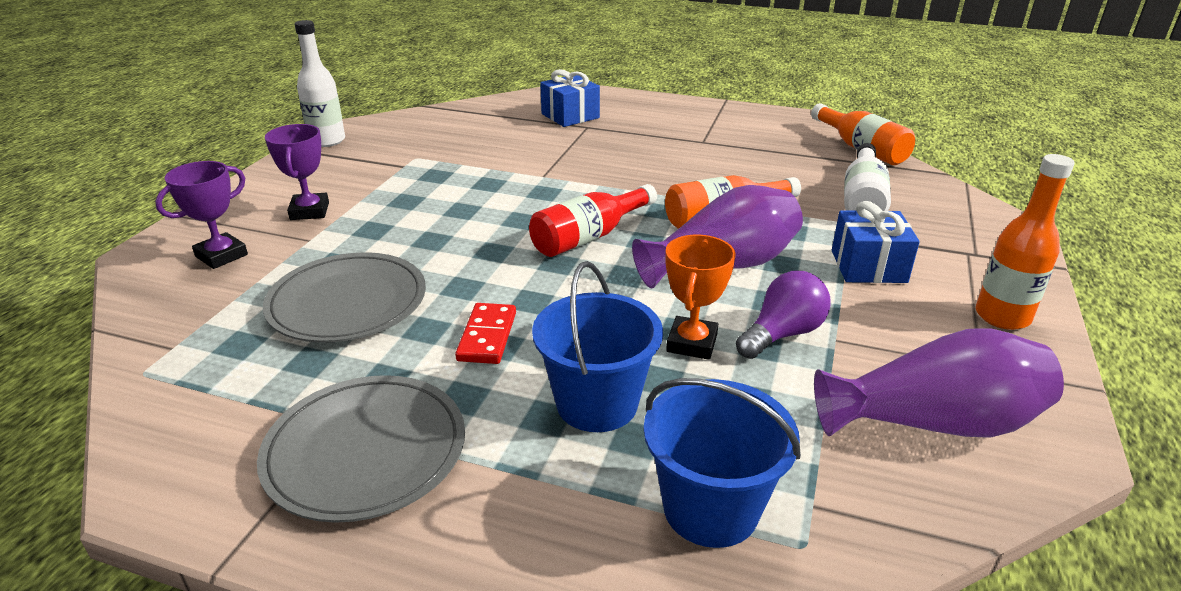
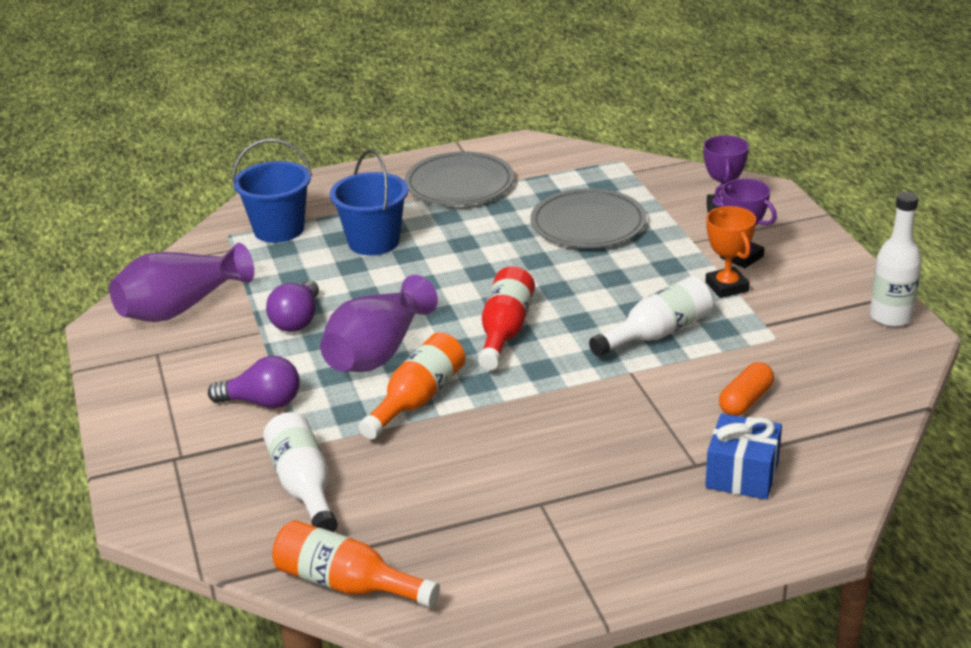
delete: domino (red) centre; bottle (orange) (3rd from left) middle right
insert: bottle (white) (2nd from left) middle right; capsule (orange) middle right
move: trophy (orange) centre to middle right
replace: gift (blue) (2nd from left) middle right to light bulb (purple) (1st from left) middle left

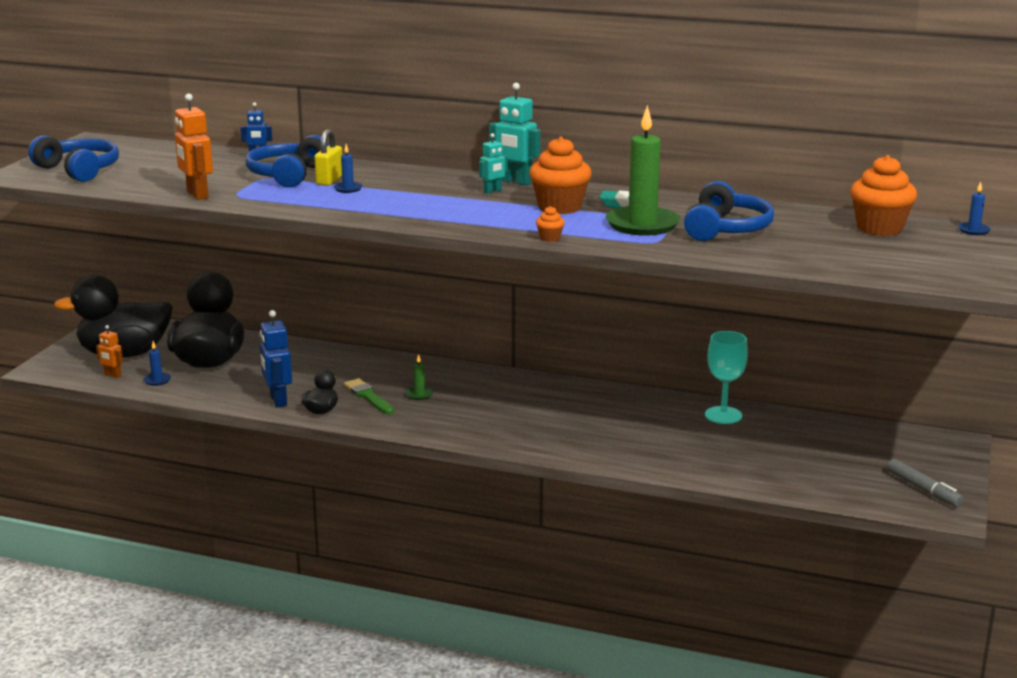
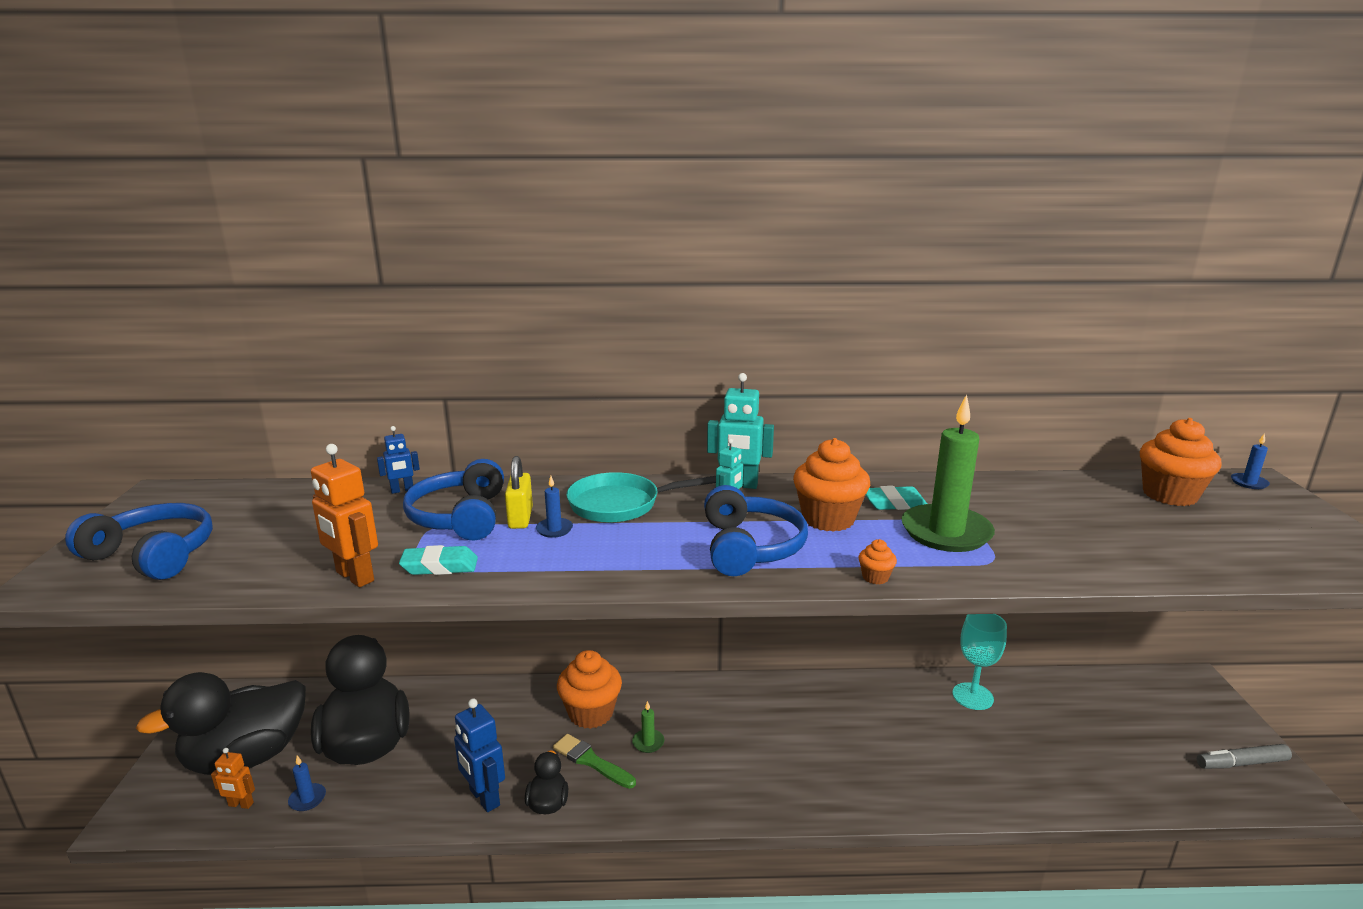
insert: eraser (turquoise) (1st from left) middle left; cupcake (orange) (1st from left) bottom centre; pan (turquoise) centre
move: headphones (blue) (3rd from left) top right to centre
rotate: marker (grey) bottom right = bottom right 135 degrees clockwise

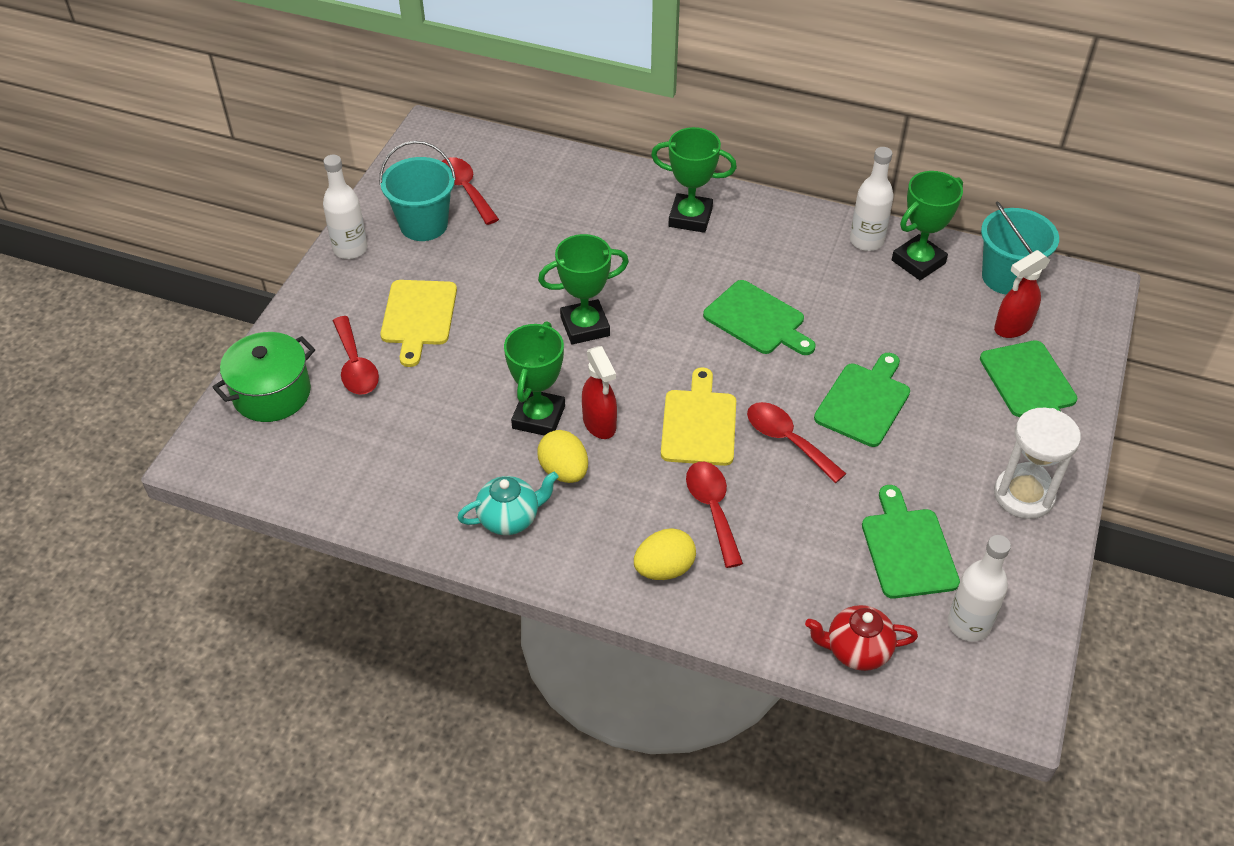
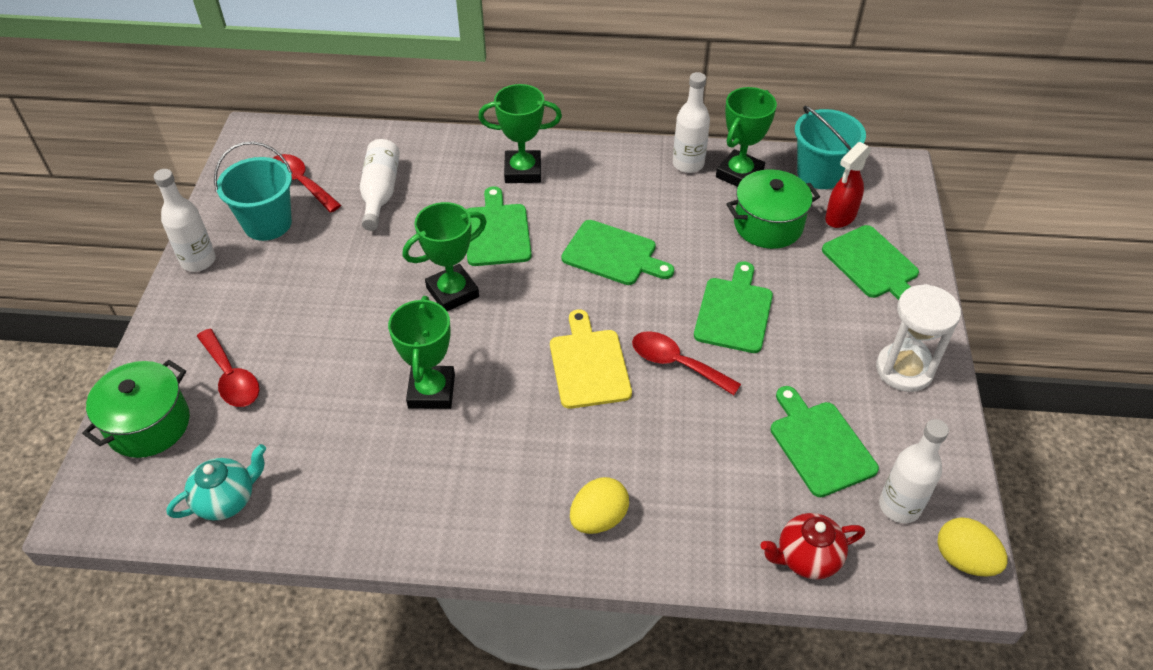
delete: cutting board (yellow) (1st from left) centre; spray bottle (red) (1st from left) centre; spoon (red) (3rd from left) centre
insert: bottle (white) (2nd from left) top left; cutting board (green) (1st from left) centre; pot (green) (2nd from left) top right
move: teapot (turquoise) centre to bottom left; egg (yellow) (1st from left in the first image) centre to egg (yellow) (2nd from left) bottom right

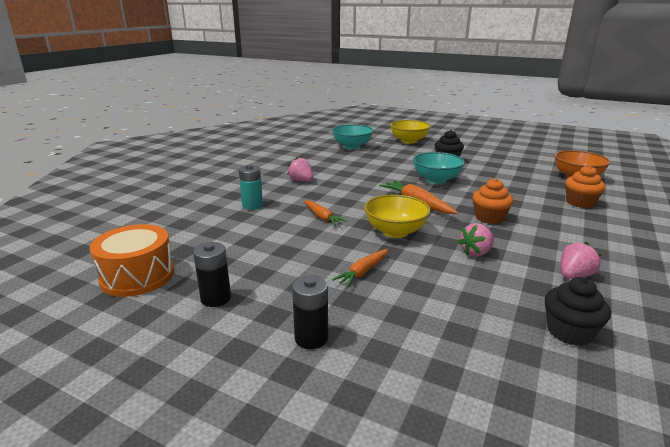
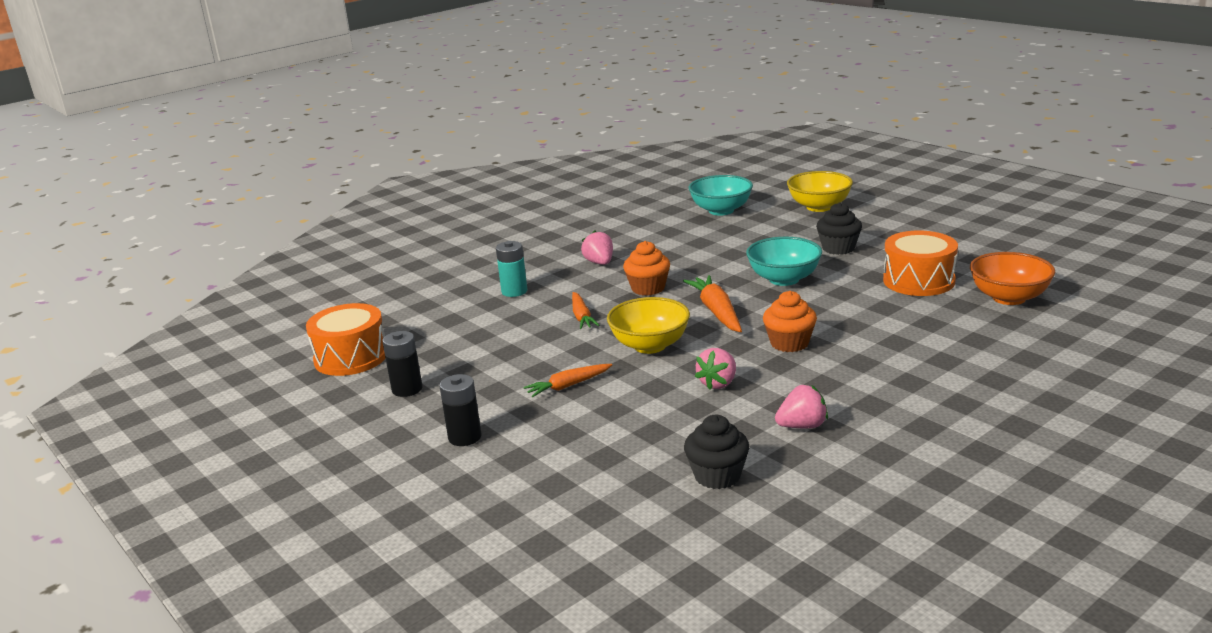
insert: drum (orange) (2nd from left) middle right
move: cupcake (orange) (2nd from left in the first image) middle right to cupcake (orange) (1st from left) centre
rotate: strawberry (pink) (2nd from left) middle right = centre 45 degrees counterclockwise

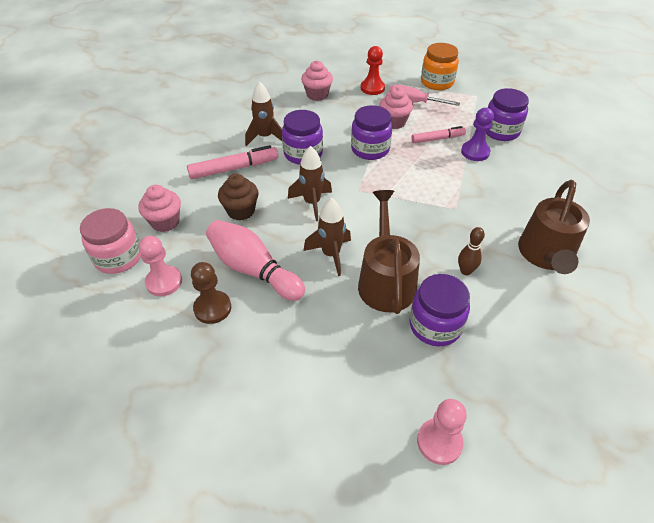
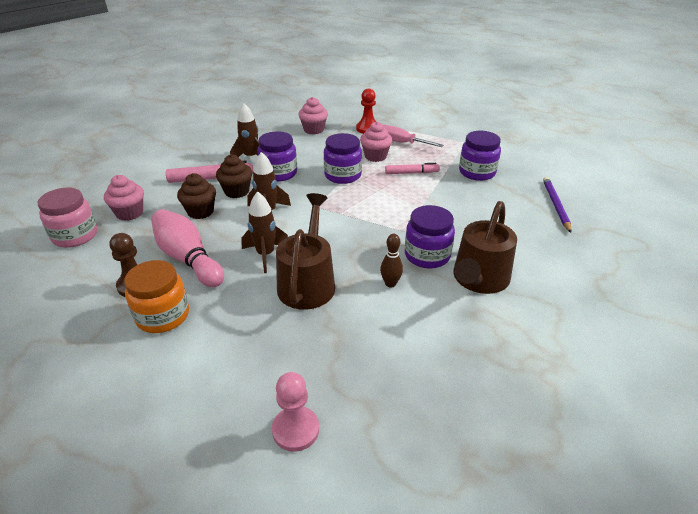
delete: pawn (pink) (1st from left) middle left; pawn (purple) top right
insert: cupcake (brown) (2nd from left) centre; pencil (purple) middle right
move: jar (purple) (3rd from left) middle right to centre; jar (orange) top right to middle left

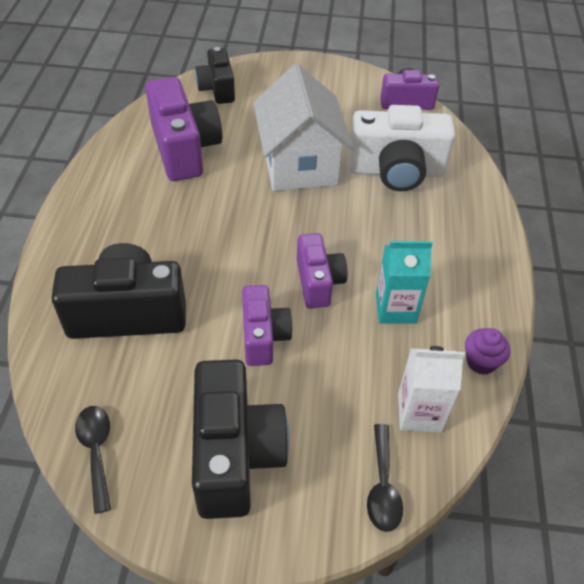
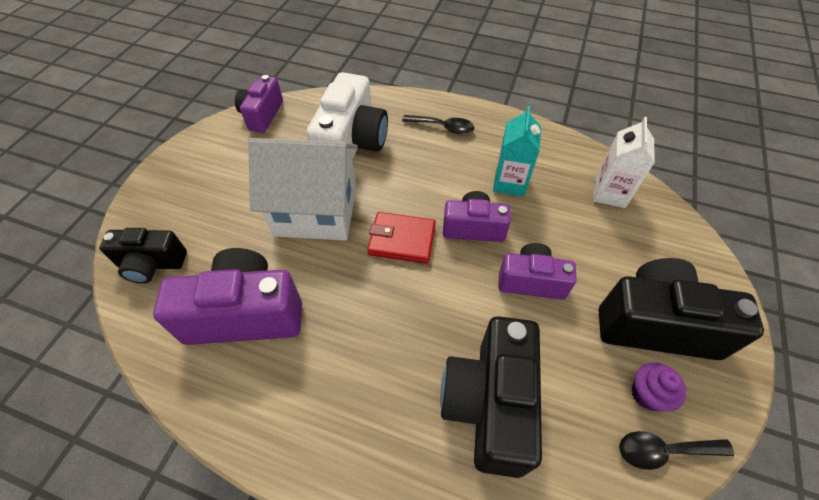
insert: wallet (red) centre
move: spoon (black) (2nd from left in the first image) bottom centre to spoon (black) (1st from left) top centre; cupcake (purple) middle right to bottom right

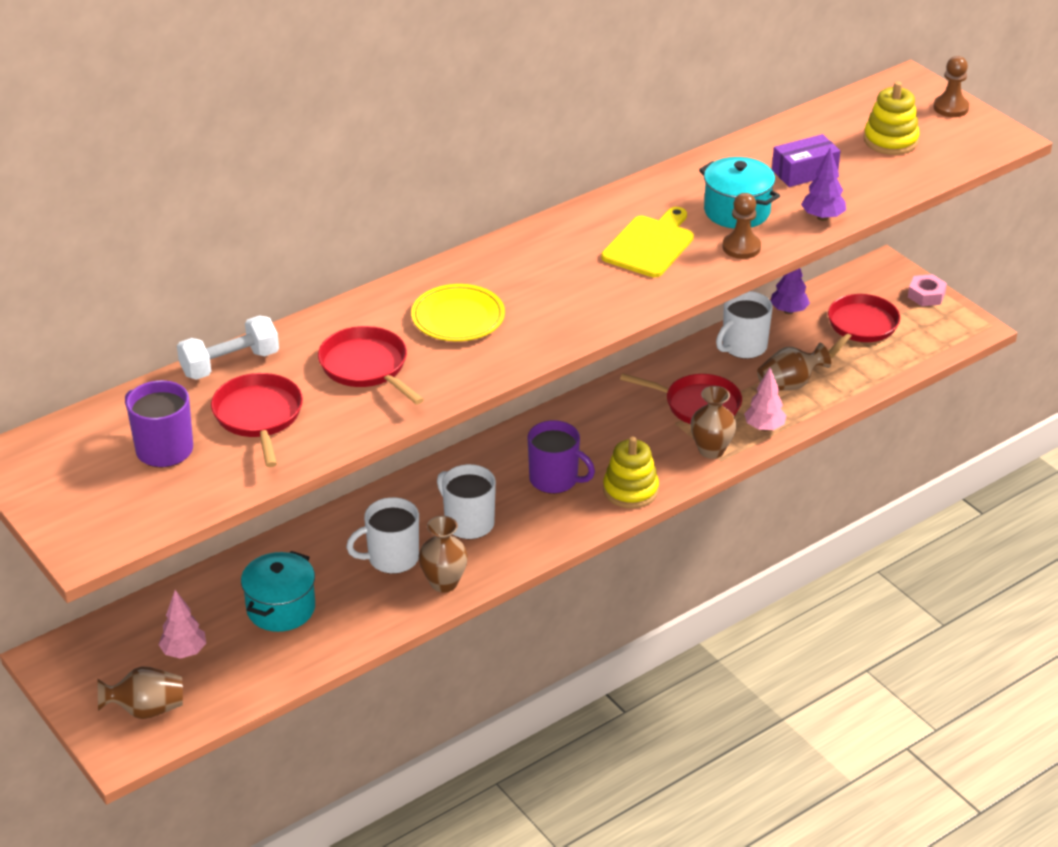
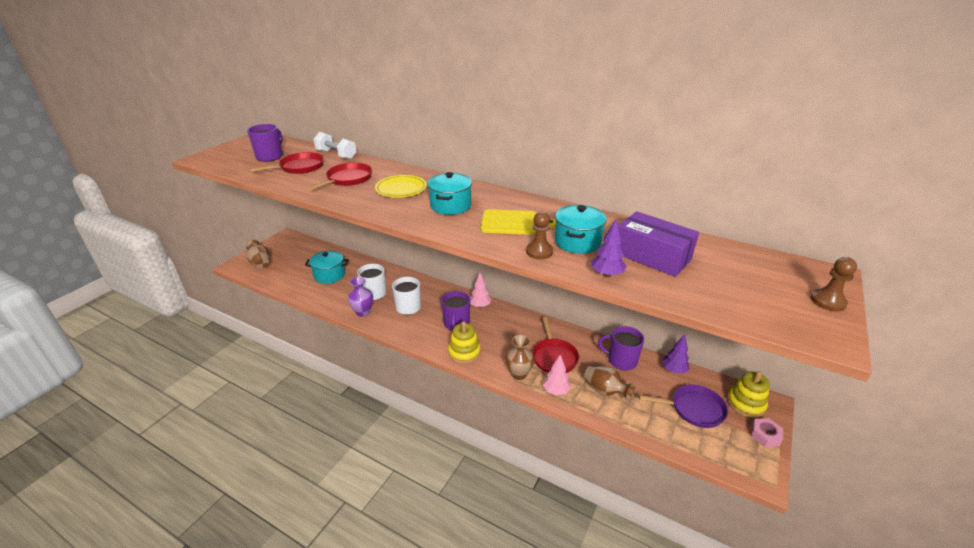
insert: pot (turquoise) (2nd from left) centre
move: tree (pink) (1st from left) bottom left to centre; stacking toy (yellow) (2nd from left) top right to bottom right
recolor: vase (brown) (2nd from left) centre to vase (purple) centre; mug (white) (3rd from left) middle right to mug (purple) (3rd from left) centre; pan (red) (4th from left) middle right to pan (purple) bottom right
resize: box (purple) top right = middle right x1.53

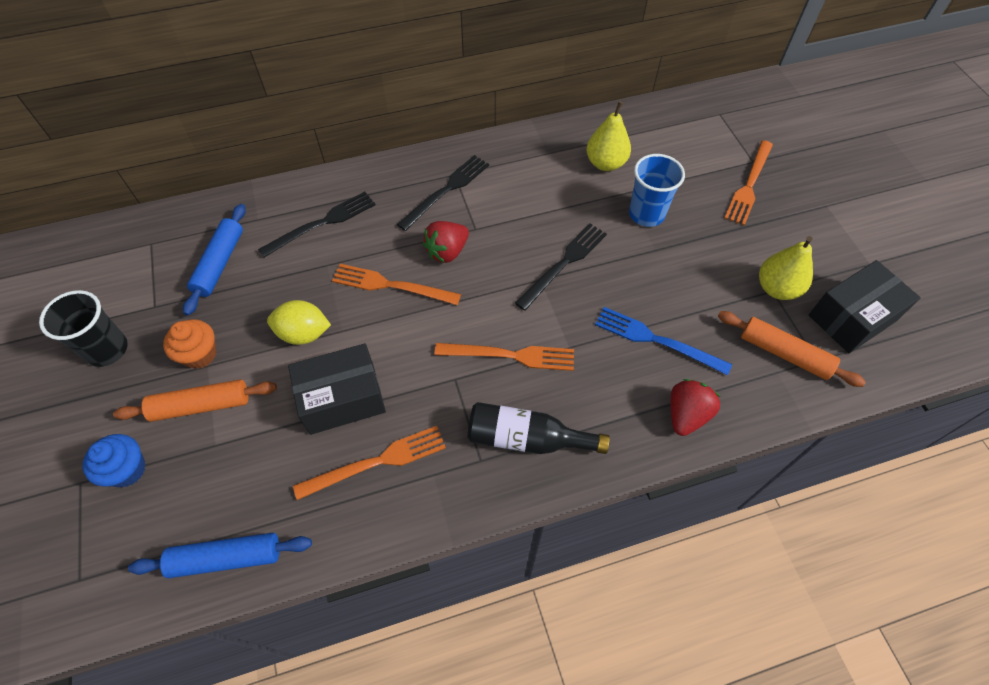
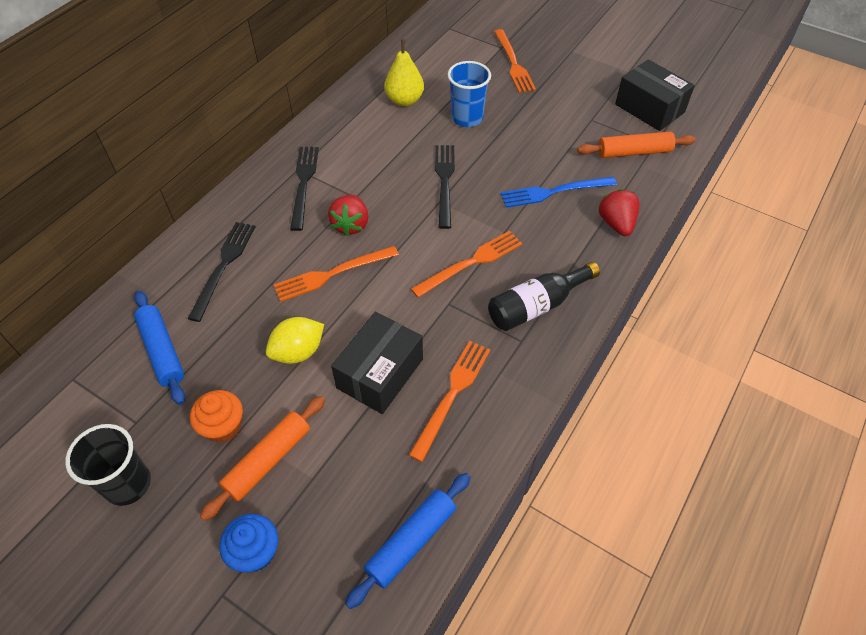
delete: pear (yellow) (2nd from left) middle right
rotate: box (black) (2nd from left) middle right = top right 60 degrees counterclockwise

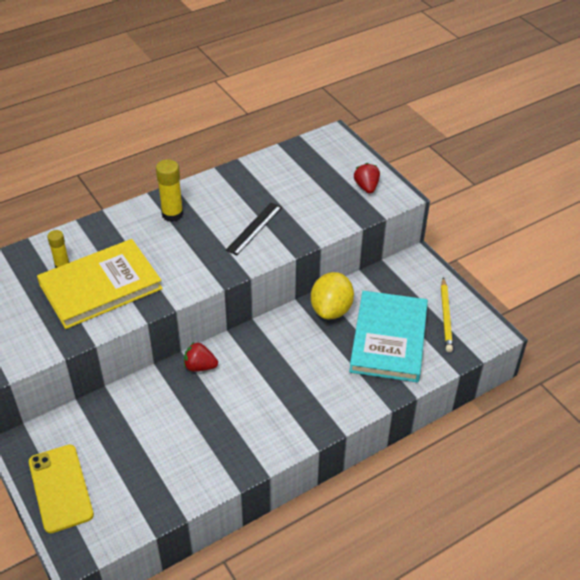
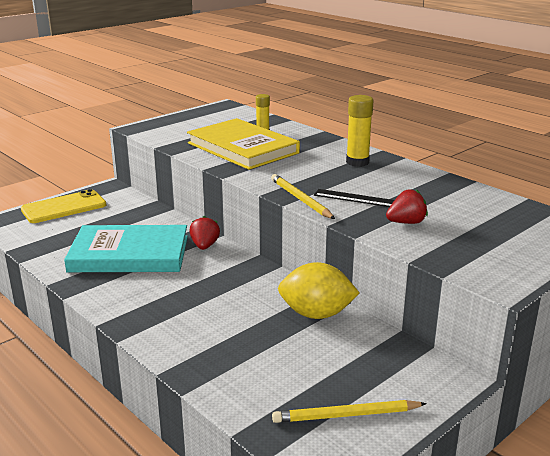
insert: pencil (yellow) (1st from left) centre
move: book (turquoise) middle right to middle left; strawberry (red) (2nd from left) top centre to middle right

